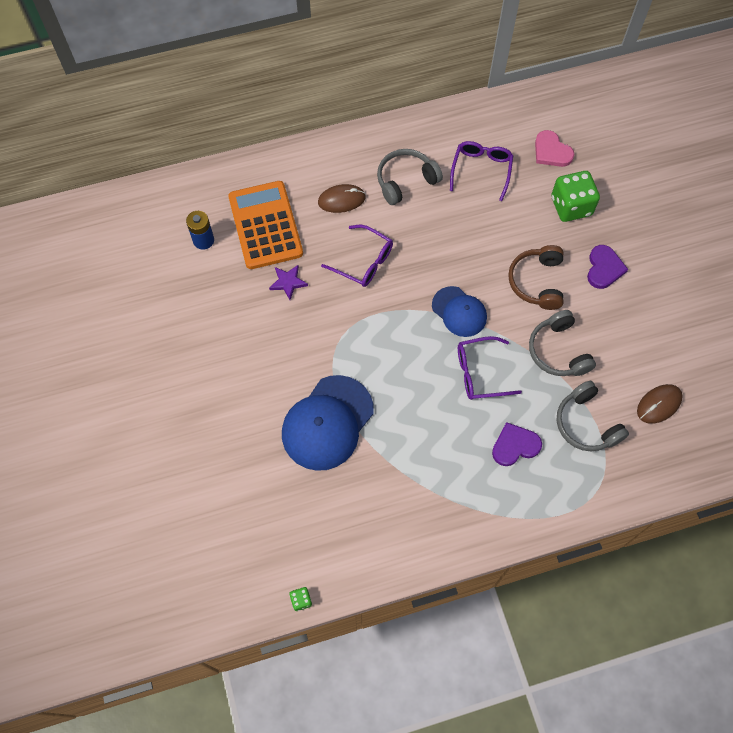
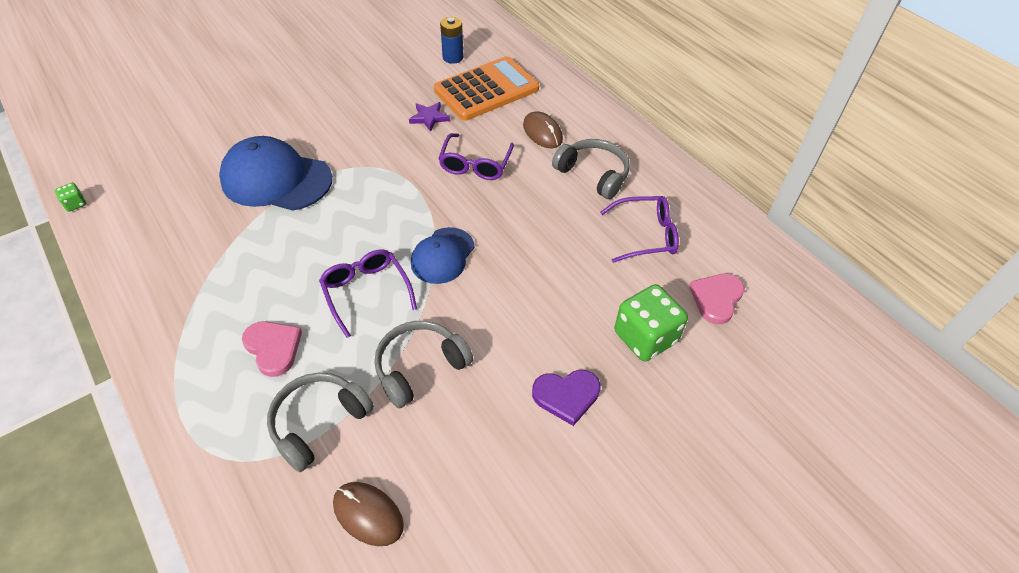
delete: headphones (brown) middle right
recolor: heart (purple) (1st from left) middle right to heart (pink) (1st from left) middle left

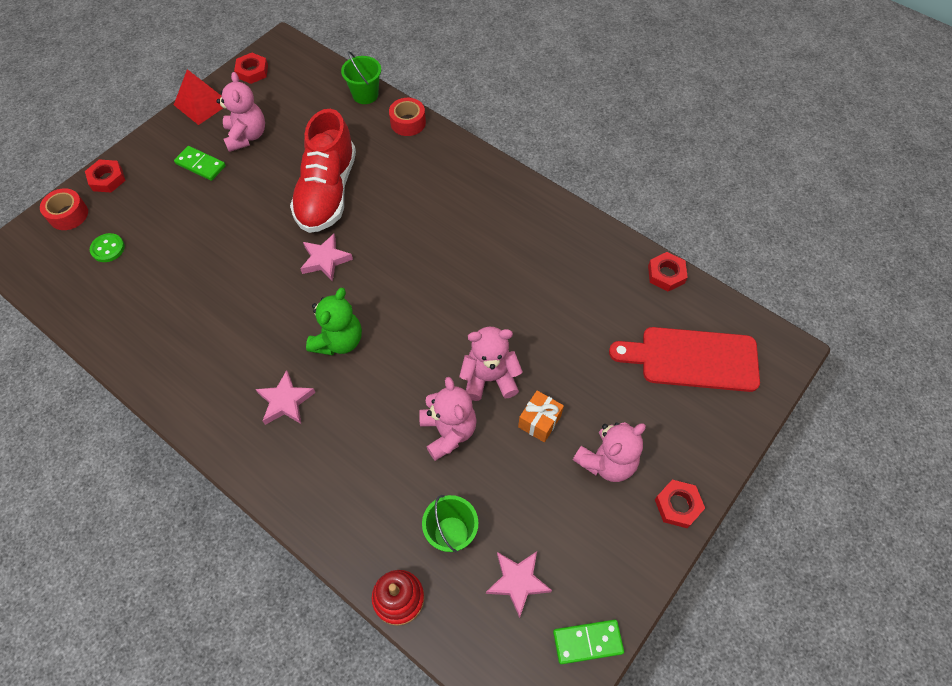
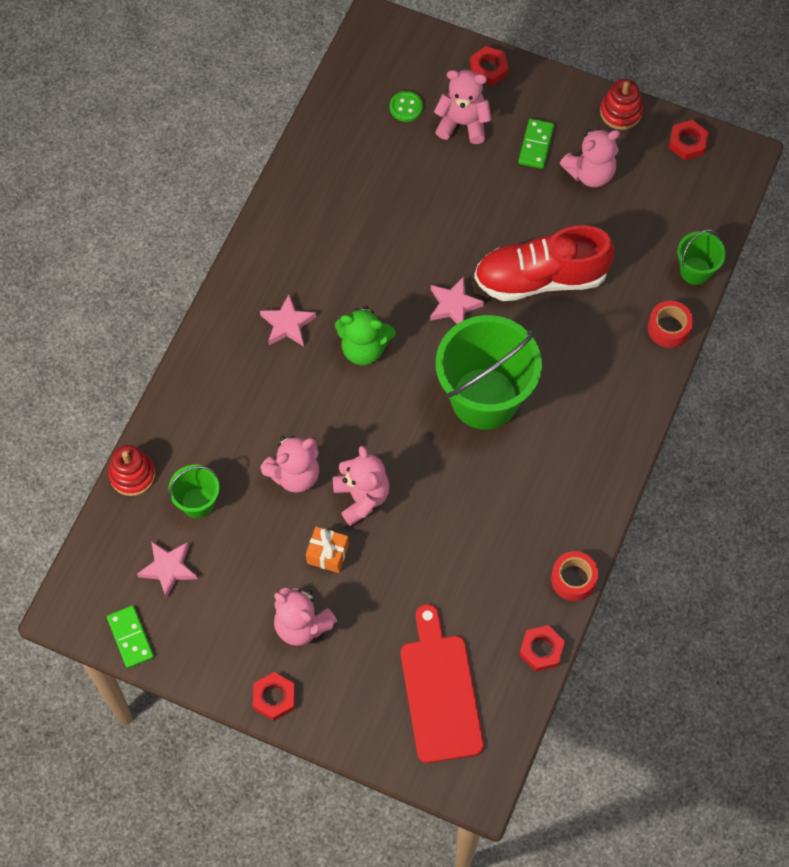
insert: teddy bear (pink) (4th from left) top centre; bucket (green) (2nd from left) centre
move: tape (red) (1st from left) top left to middle right
replace: pyramid (red) top left to stacking toy (red) (2nd from left) top right

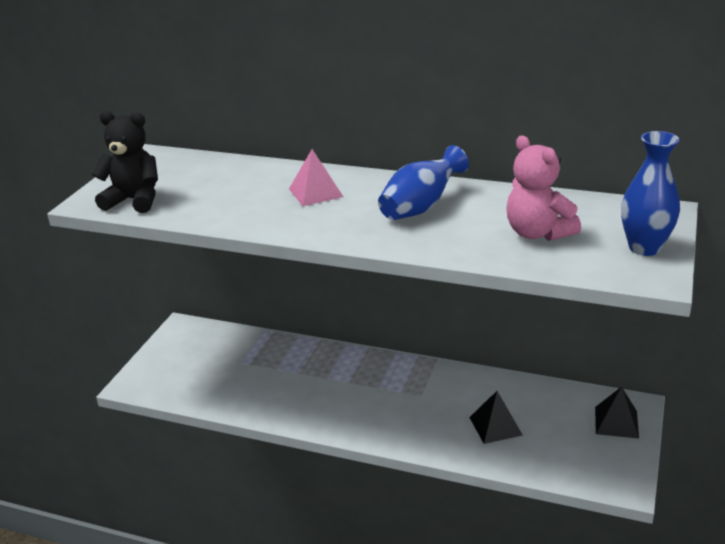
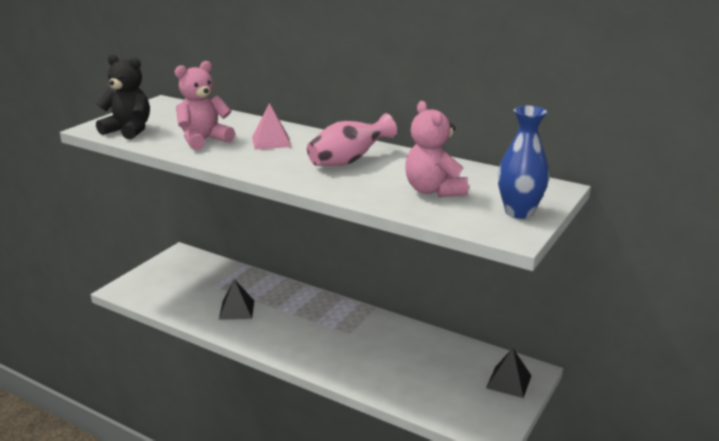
insert: teddy bear (pink) (1st from left) top left
move: pyramid (black) (1st from left) bottom right to bottom left
recolor: vase (blue) (1st from left) centre to vase (pink) top centre

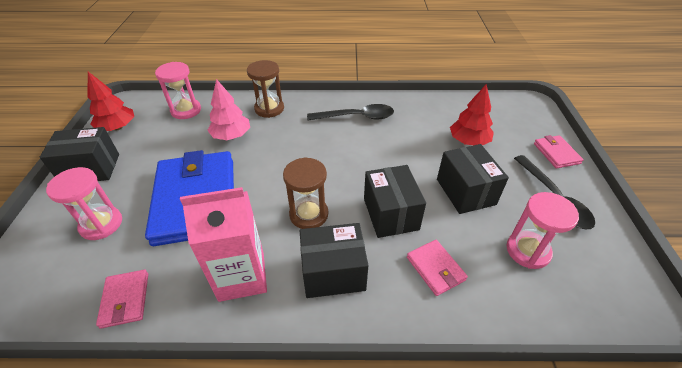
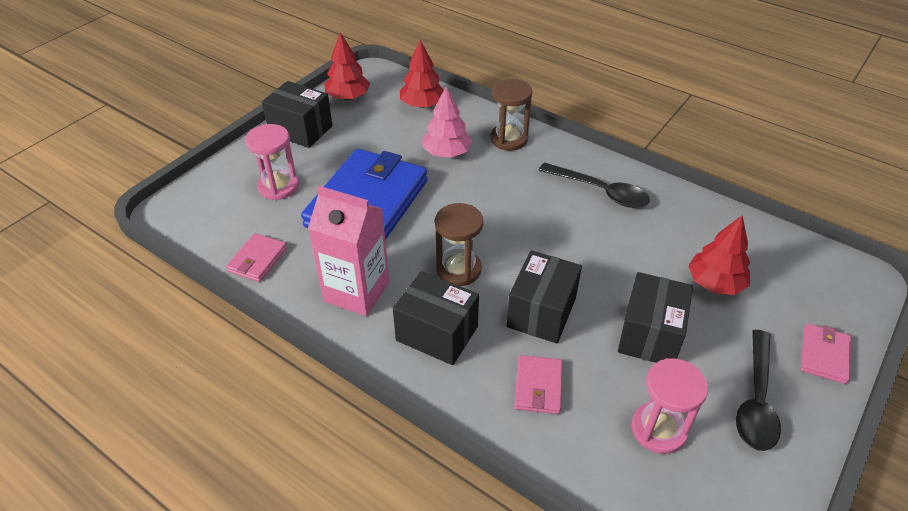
replace: hourglass (pink) (2nd from left) top left to tree (red) (2nd from left) top centre

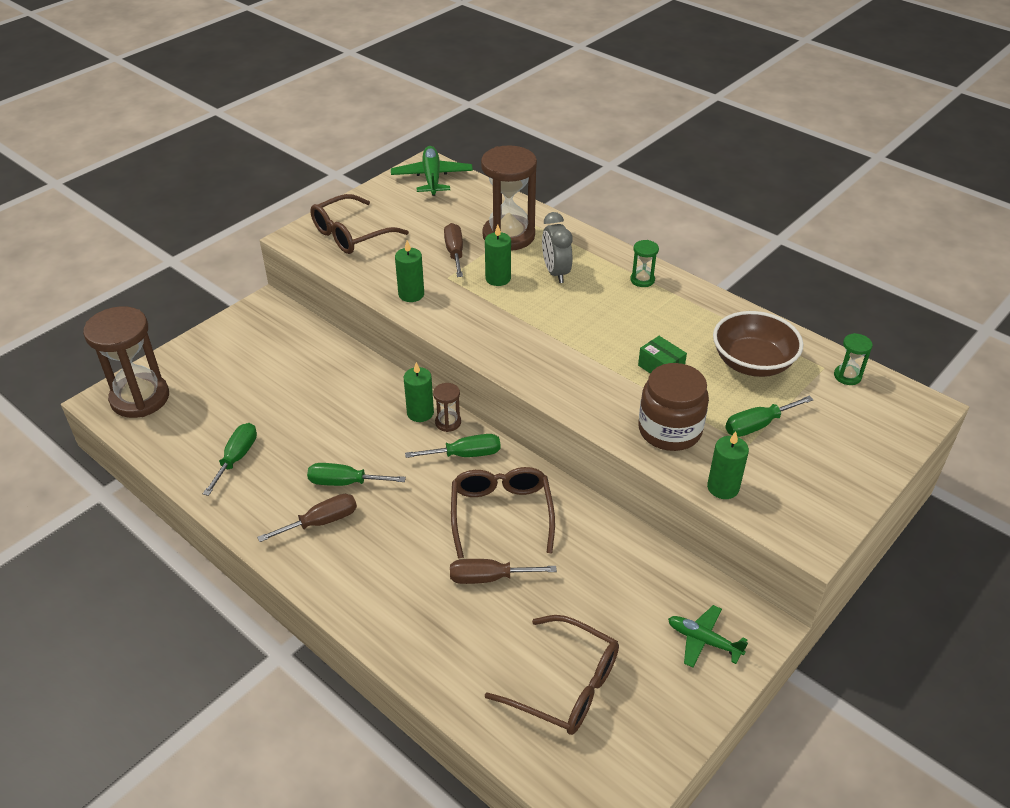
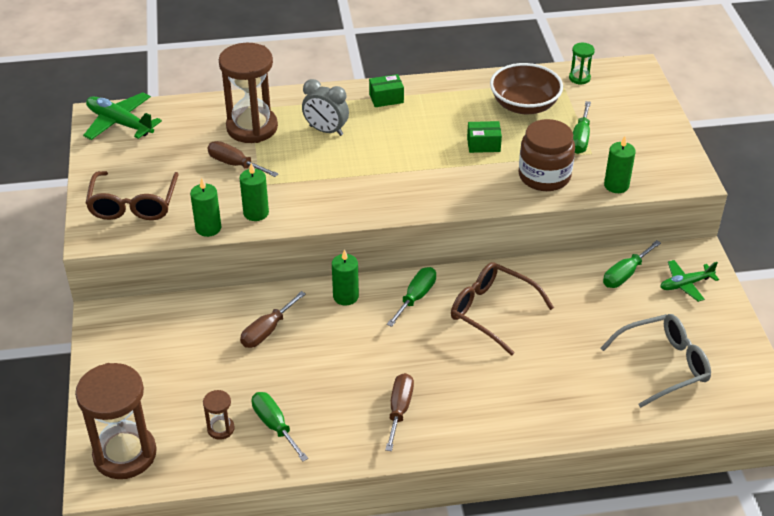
move: screwdriver (green) (2nd from left in the first image) centre to screwdriver (green) (4th from left) middle right; hourglass (brown) (2nd from left) centre to bottom left; screwdriver (brown) (3rd from left in the first image) bottom centre to screwdriver (brown) (2nd from left) centre; candle (green) (3rd from left in the first image) top centre to candle (green) (1st from left) middle left
replace: hourglass (green) (1st from left) top centre to box (green) (1st from left) top centre
recolor: glasses (brown) (3rd from left) bottom centre to glasses (grey) bottom right

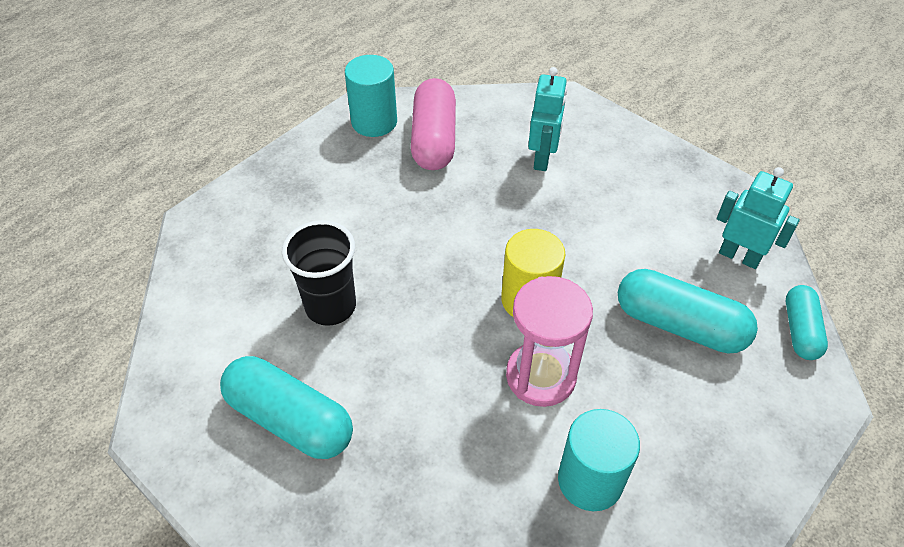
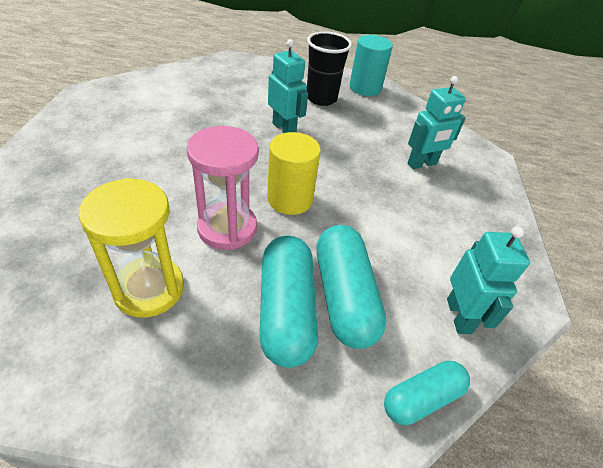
delete: capsule (pink) top centre
insert: robot (turquoise) (1st from left) top centre
move: capsule (turquoise) (1st from left) bottom left to centre; cup (black) centre to top centre
replace: cylinder (turquoise) (2nd from left) bottom centre to hourglass (yellow) middle left

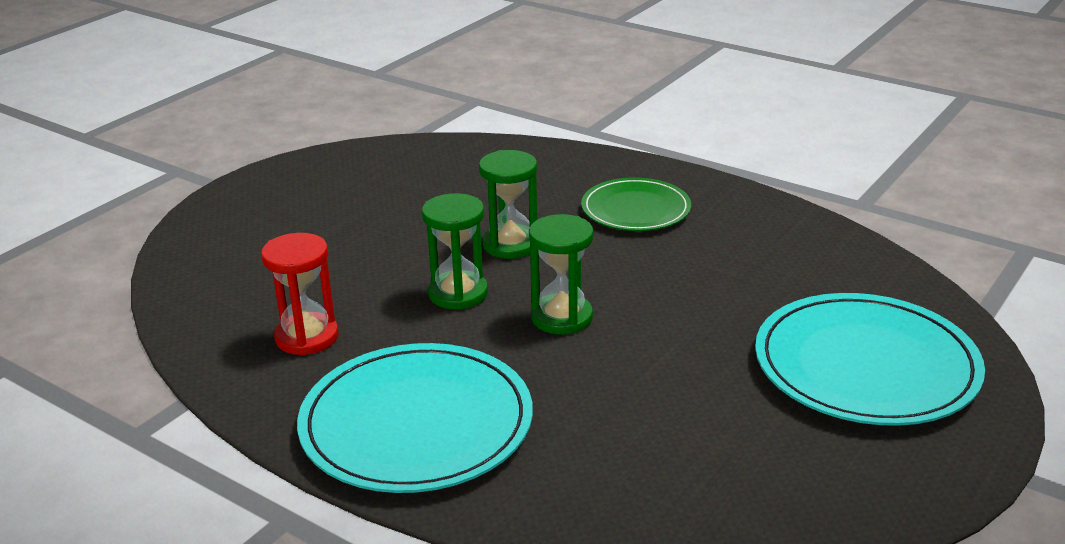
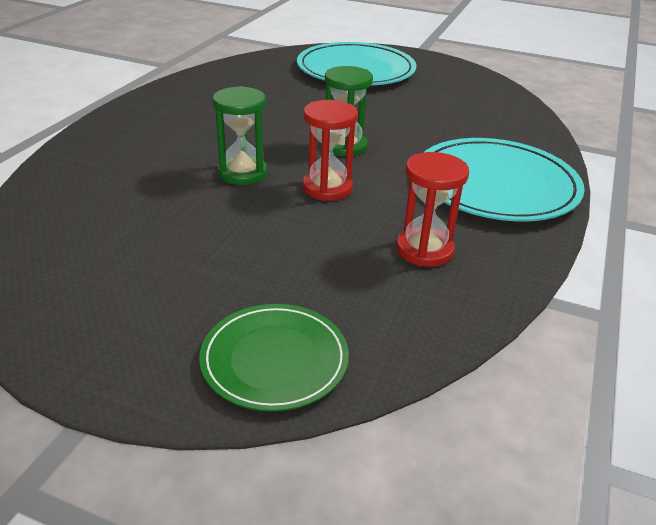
move: plate (green) centre to bottom centre
recolor: hourglass (green) (1st from left) centre to hourglass (red) (1st from left) top centre

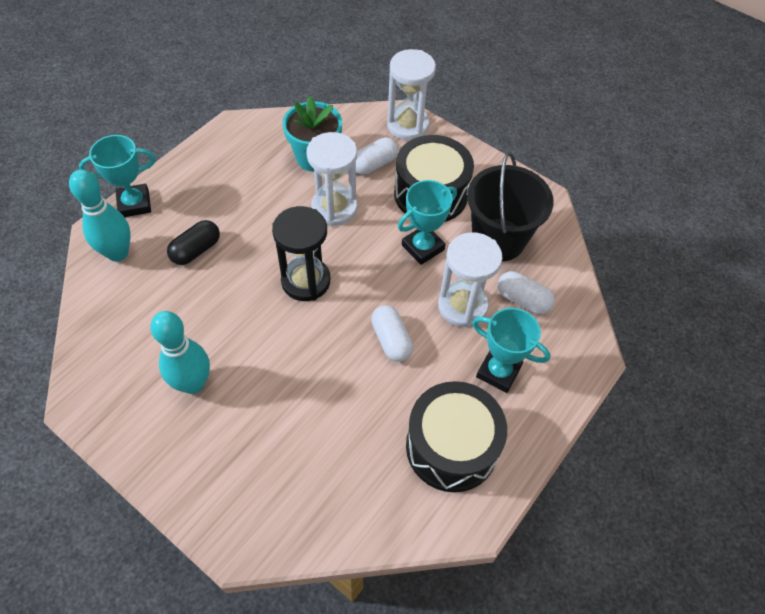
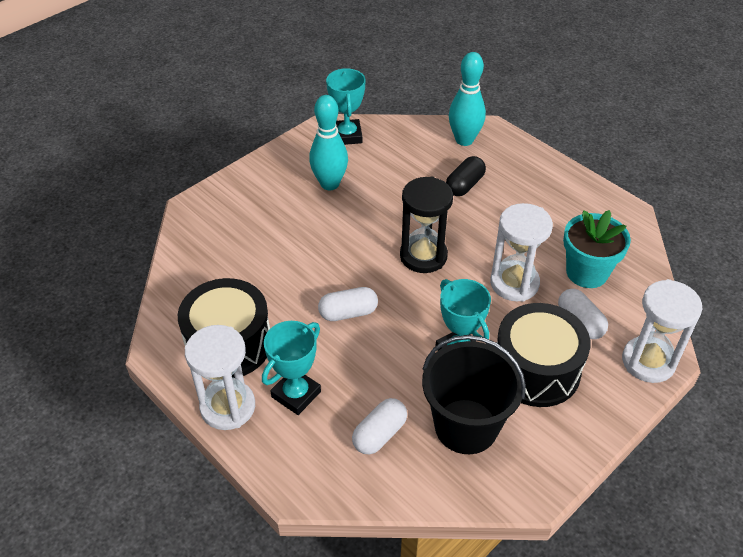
move: trophy (turquoise) (1st from left in the first image) top left to trophy (turquoise) (2nd from left) top centre; hourglass (white) (3rd from left in the first image) centre to hourglass (white) (1st from left) bottom left
rotate: capsule (black) middle left = top centre 75 degrees clockwise

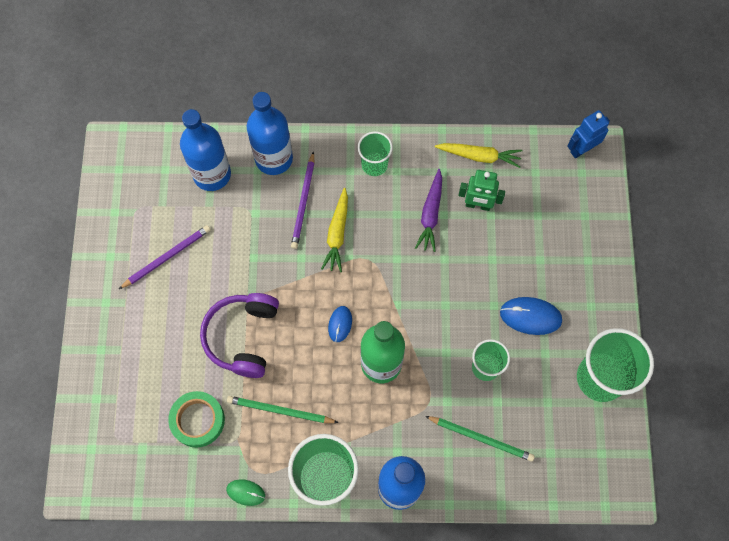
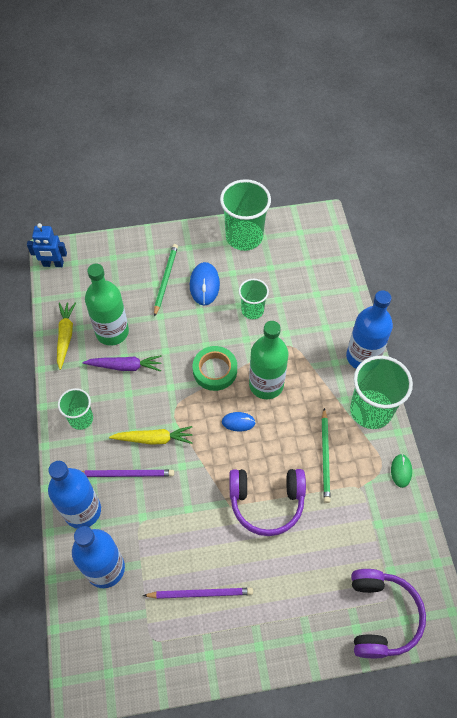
insert: headphones (purple) (2nd from left) bottom right
move: tape (green) bottom left to centre; pencil (green) (2nd from left in the first image) bottom centre to pencil (green) (1st from left) centre
replace: robot (green) centre to bottle (green) (1st from left) middle left
rotate: pencil (purple) (1st from left in the first image) middle left = bottom centre 135 degrees clockwise; robot (blue) top right = middle left 45 degrees counterclockwise

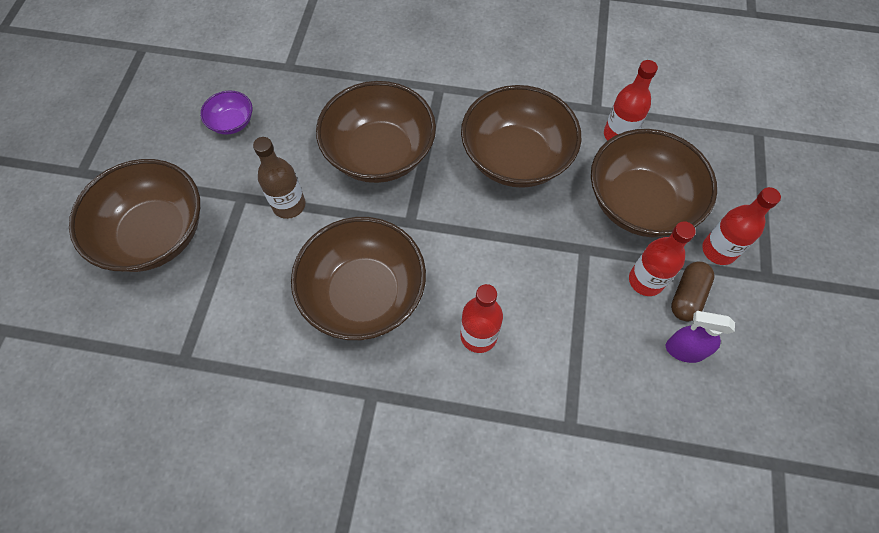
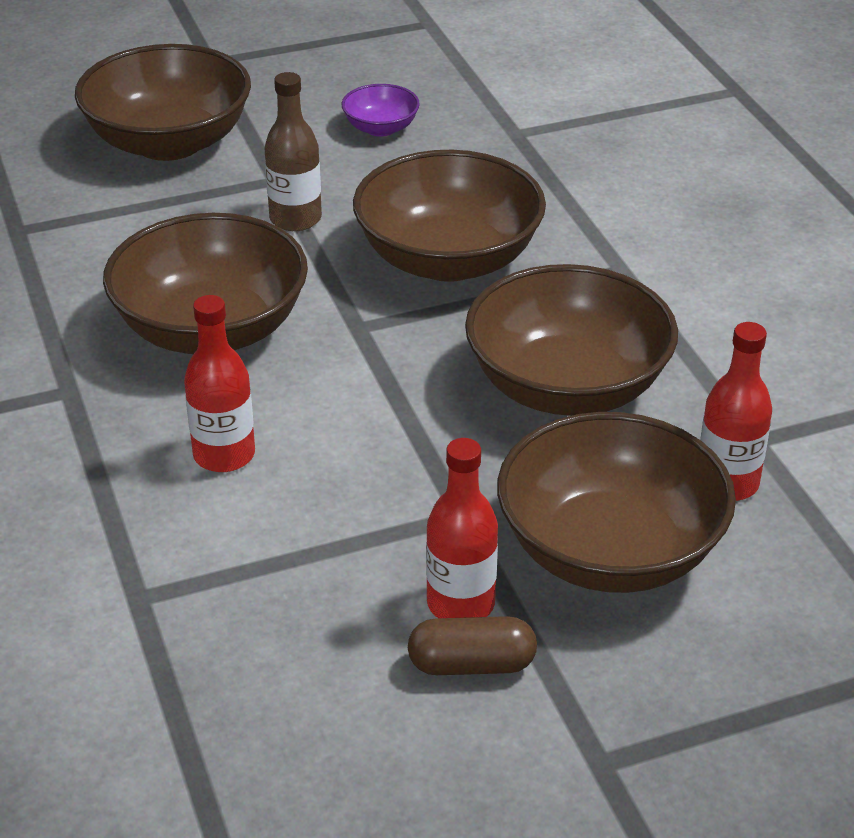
delete: spray bottle (purple) middle right; bottle (red) (4th from left) middle right

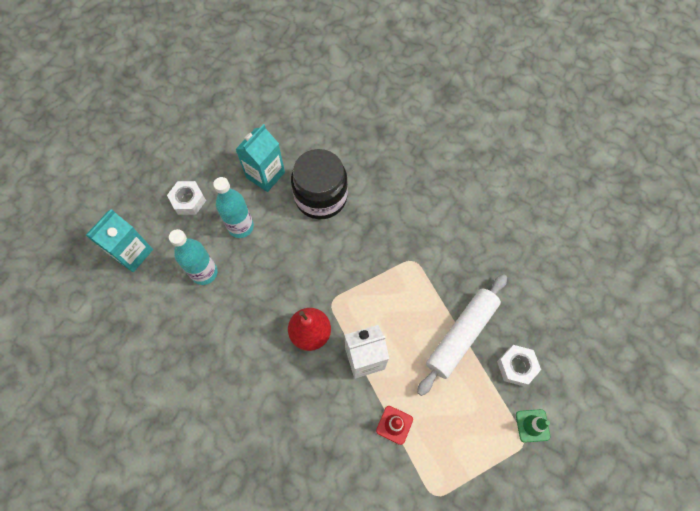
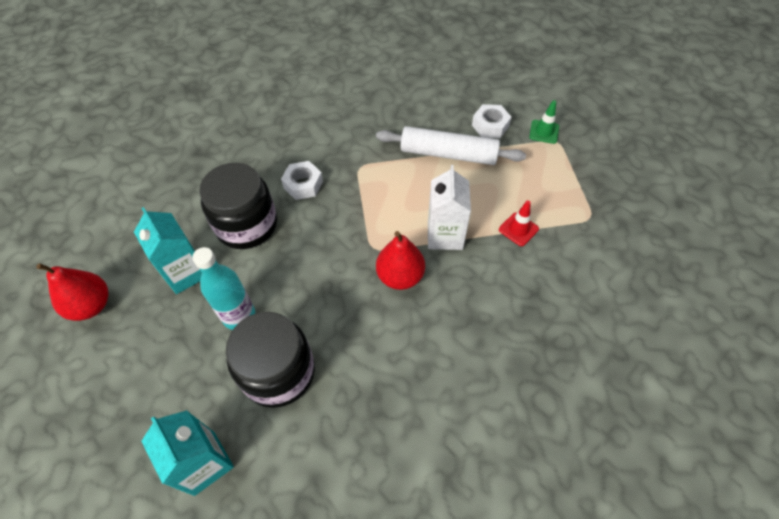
insert: pear (red) (1st from left) middle left
move: nut (white) (1st from left) middle left to centre
replace: bottle (turquoise) (1st from left) middle left to jar (black) (2nd from left) bottom centre
rotate: rolling pin (white) centre = top centre 45 degrees counterclockwise

